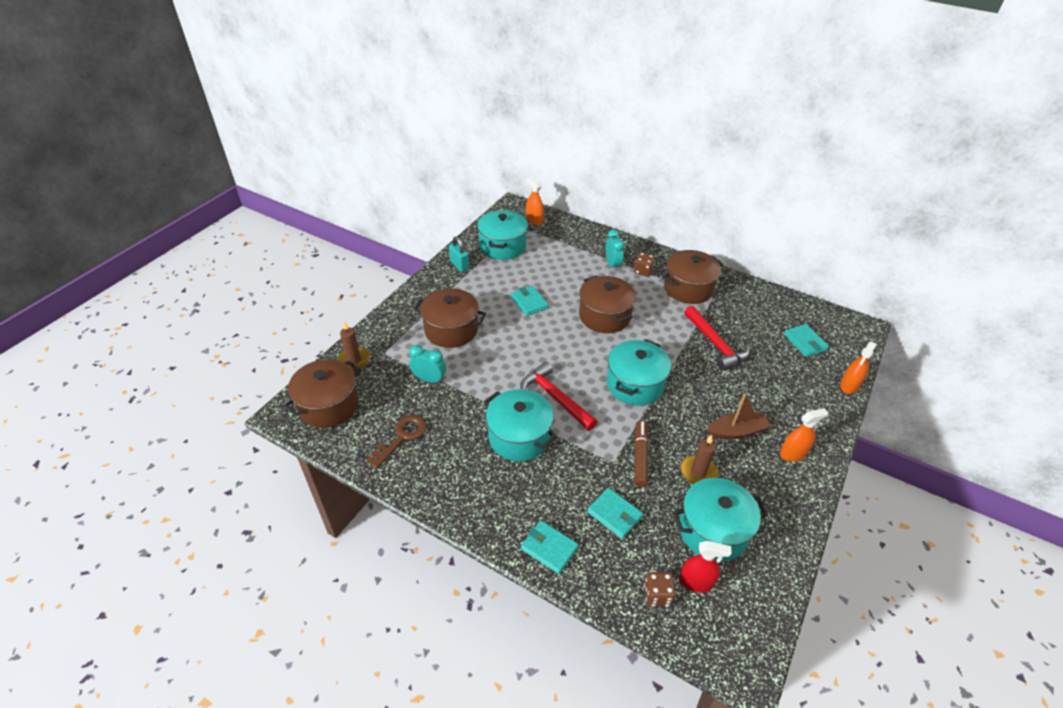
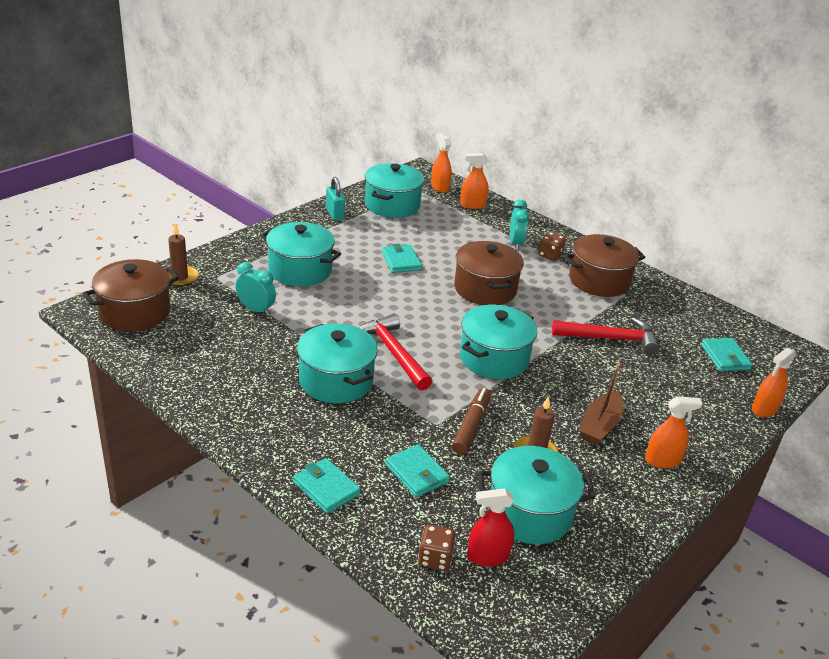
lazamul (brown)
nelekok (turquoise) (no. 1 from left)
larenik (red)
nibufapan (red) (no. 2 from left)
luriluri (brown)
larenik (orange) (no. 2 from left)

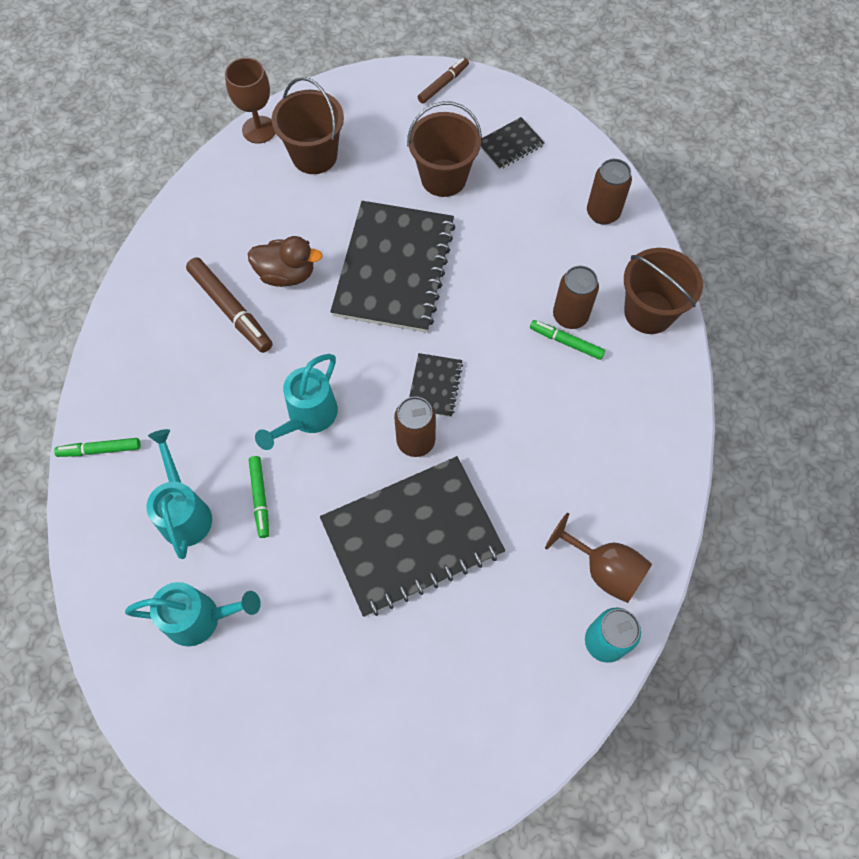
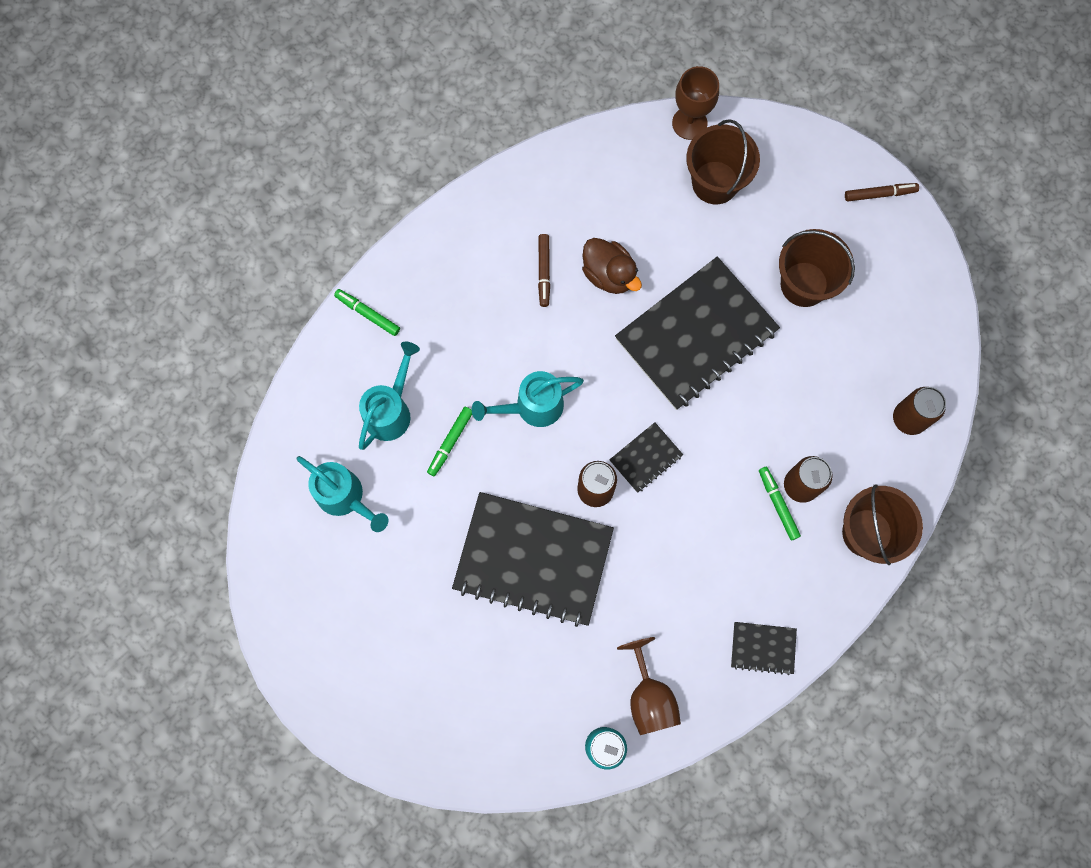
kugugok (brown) (no. 1 from left)
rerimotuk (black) (no. 4 from left)

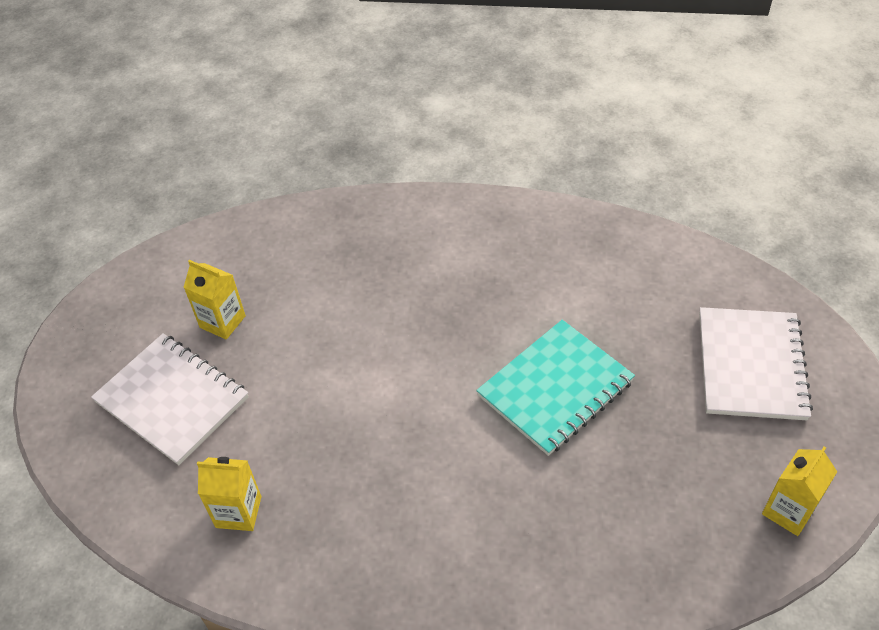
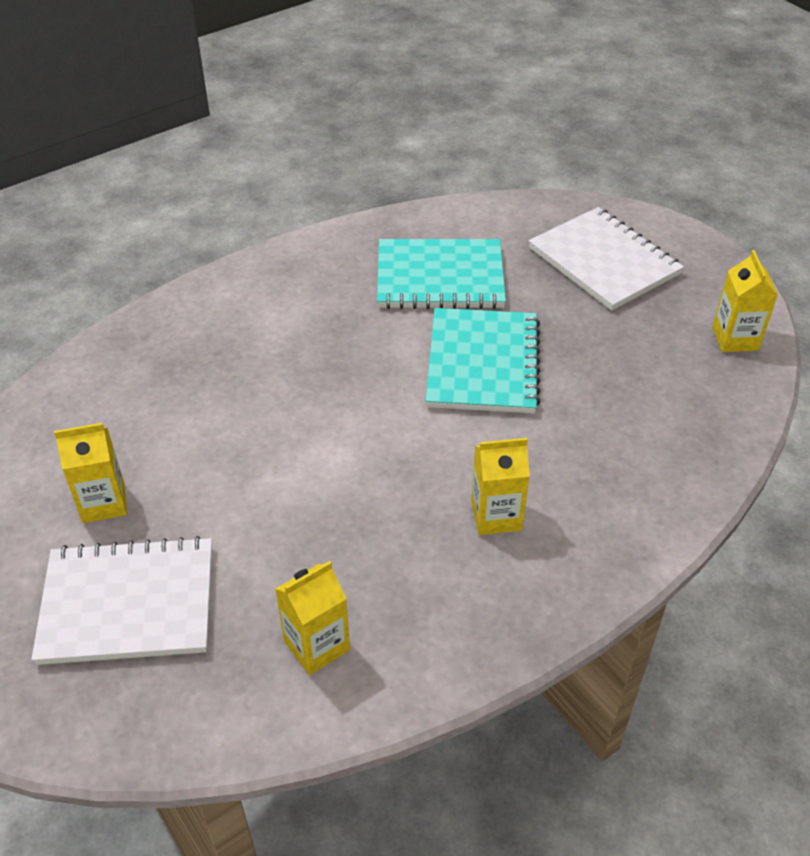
rerimotuk (turquoise) (no. 1 from left)
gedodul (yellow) (no. 3 from left)

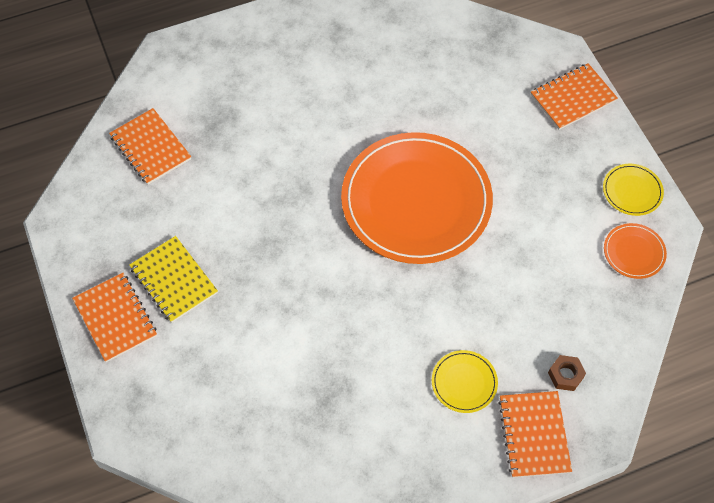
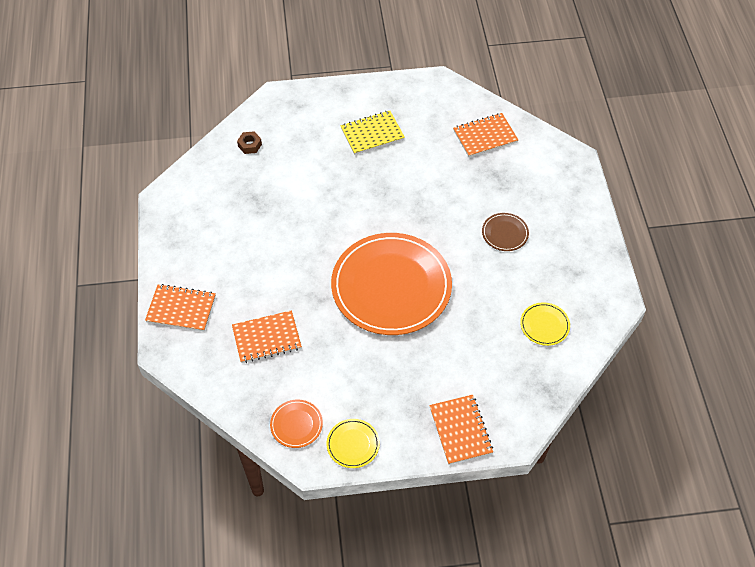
rerimotuk (orange) (no. 2 from left)
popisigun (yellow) (no. 2 from left)
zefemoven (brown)
popisigun (brown)

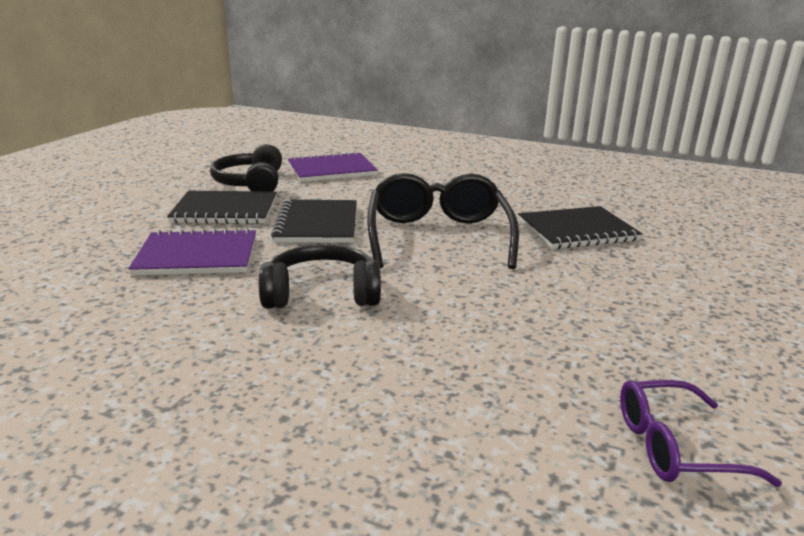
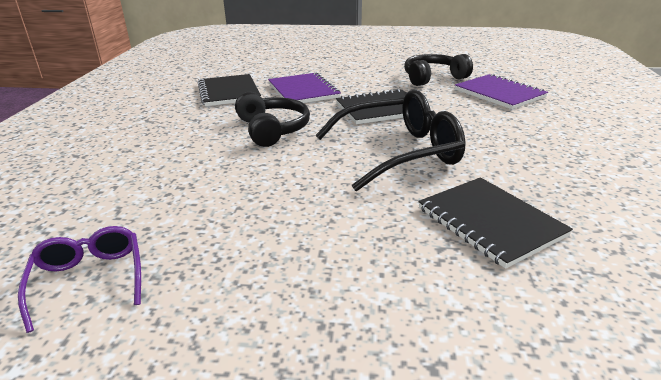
rerimotuk (black) (no. 1 from left)

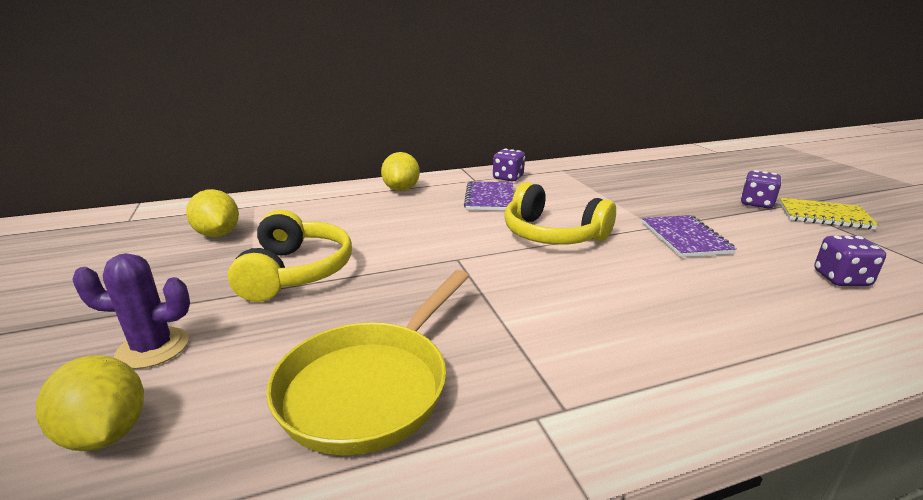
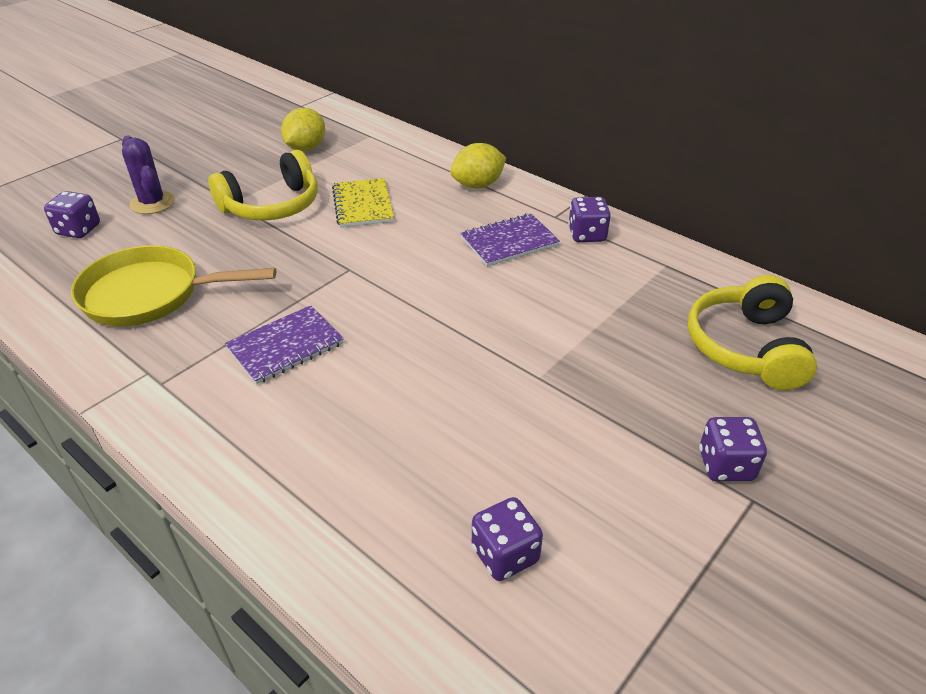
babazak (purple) (no. 1 from left)
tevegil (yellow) (no. 2 from left)
rerimotuk (purple) (no. 1 from left)
rerimotuk (yellow)

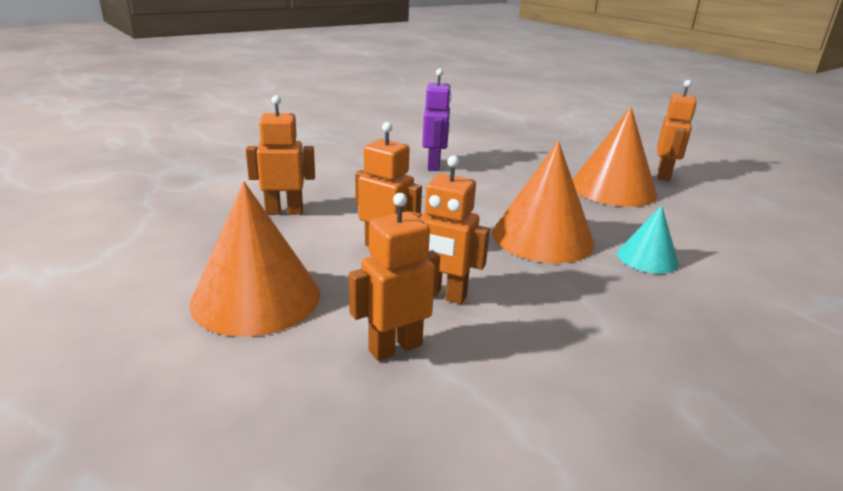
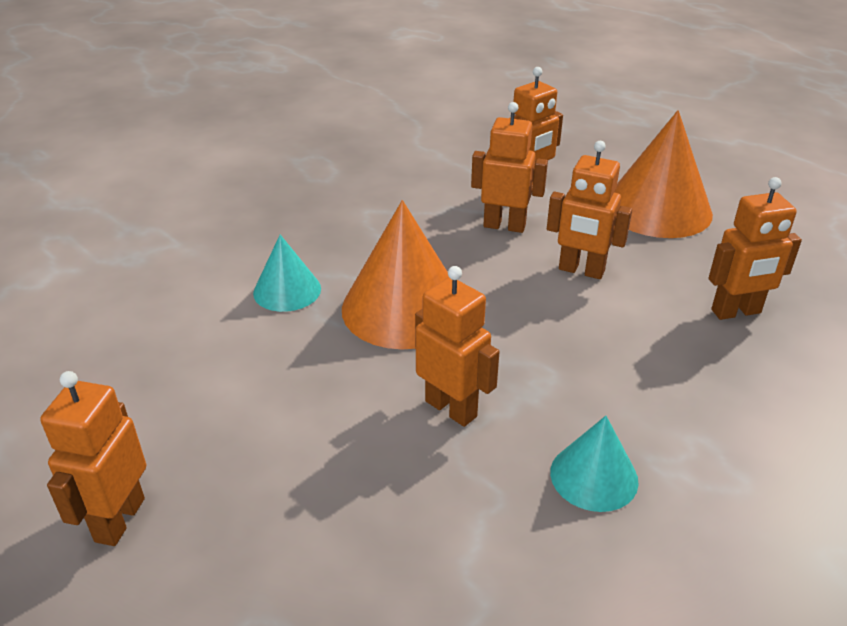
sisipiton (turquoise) (no. 2 from left)
sisipiton (orange) (no. 3 from left in the first image)
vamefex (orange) (no. 2 from left)

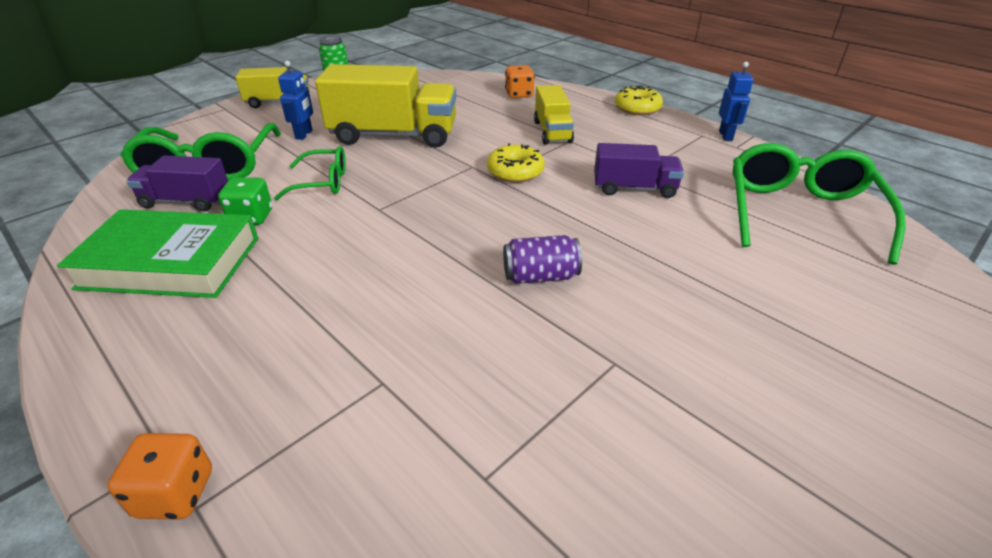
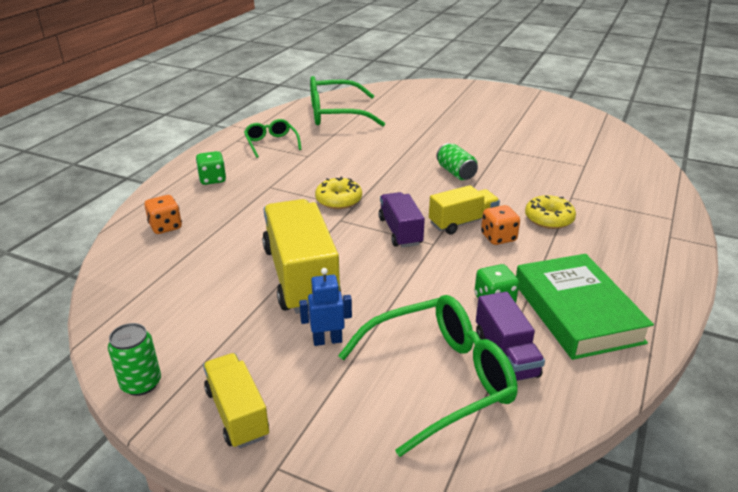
babazak (orange) (no. 2 from left)
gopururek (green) (no. 1 from left)
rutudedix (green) (no. 2 from left)
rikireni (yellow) (no. 3 from left)
rikireni (purple) (no. 1 from left)
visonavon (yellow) (no. 2 from left)
vamefex (blue) (no. 2 from left in the first image)
babazak (green) (no. 1 from left)

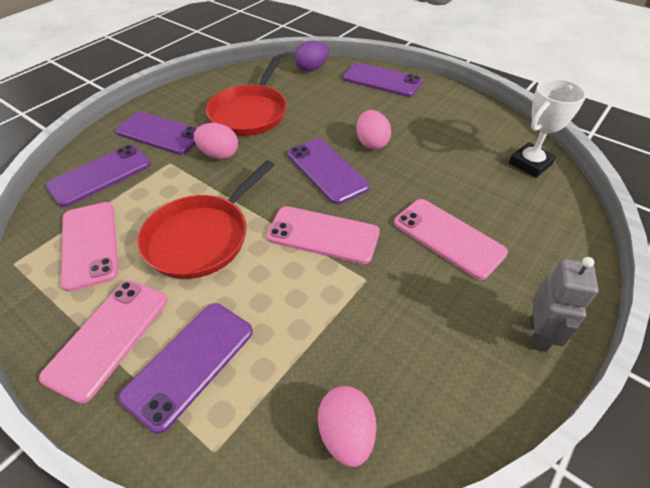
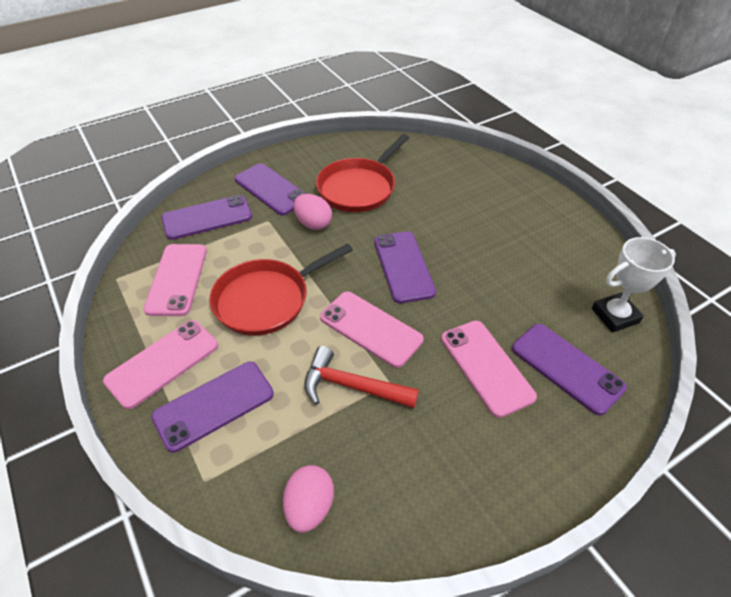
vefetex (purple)
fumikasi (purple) (no. 5 from left)
vefetex (pink) (no. 3 from left in the first image)
vamefex (grey)
nibufapan (red)

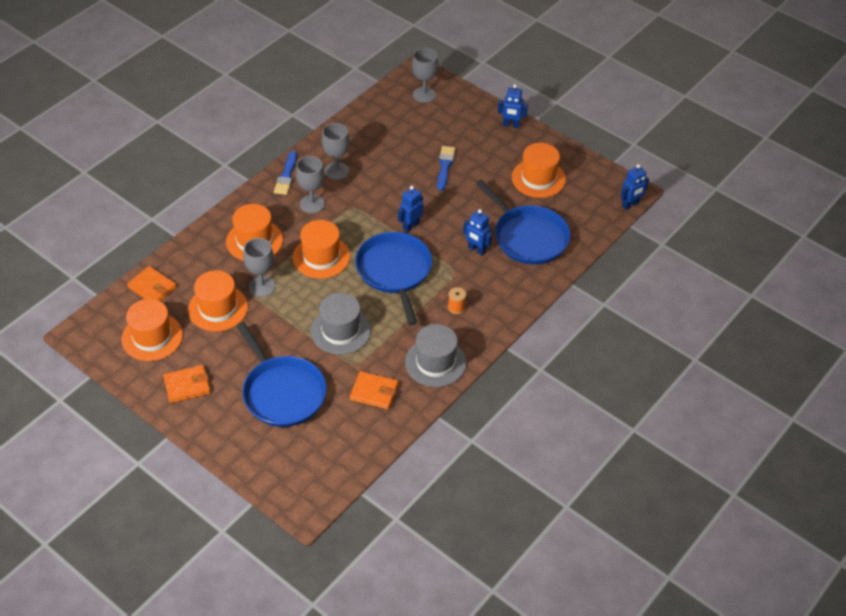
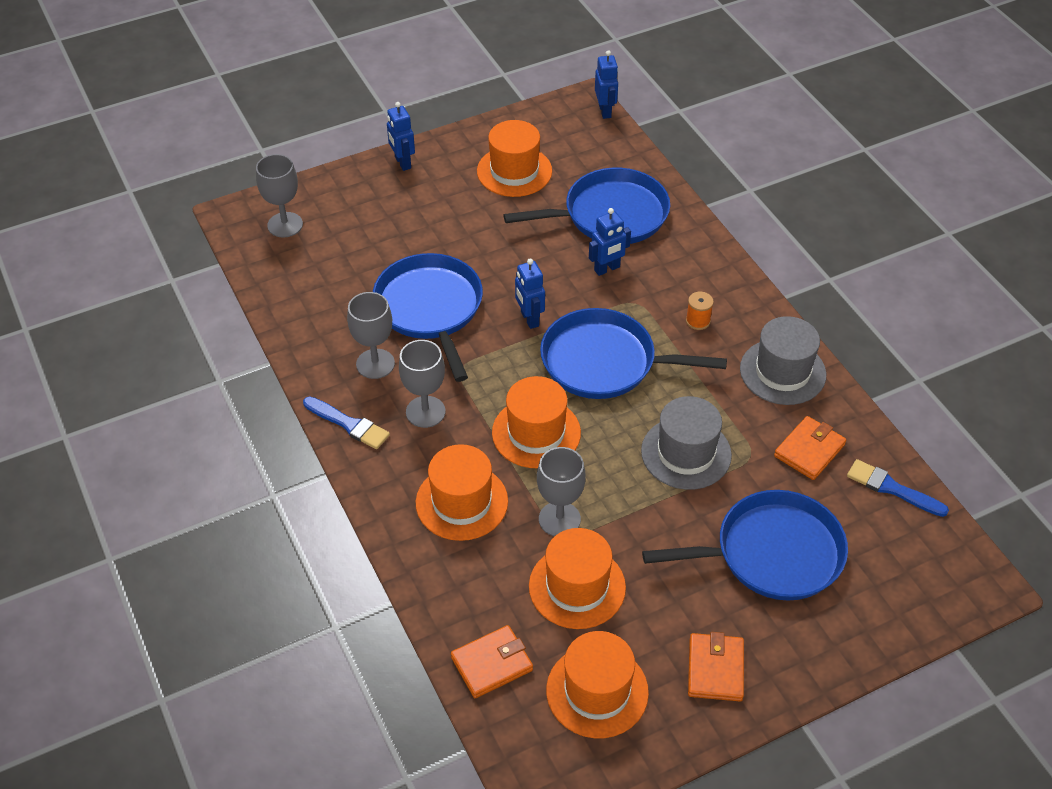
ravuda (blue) (no. 2 from left)
vamefex (blue) (no. 1 from left)
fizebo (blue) (no. 1 from left)

